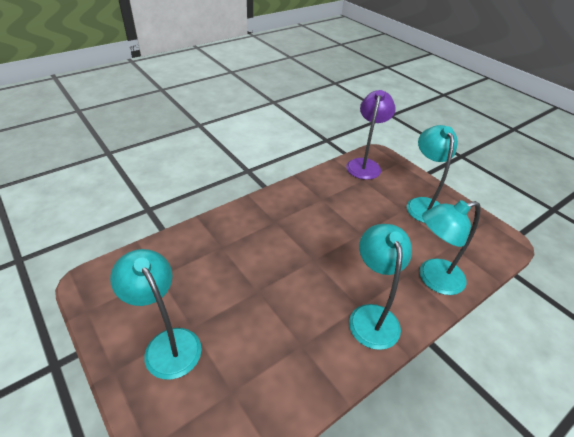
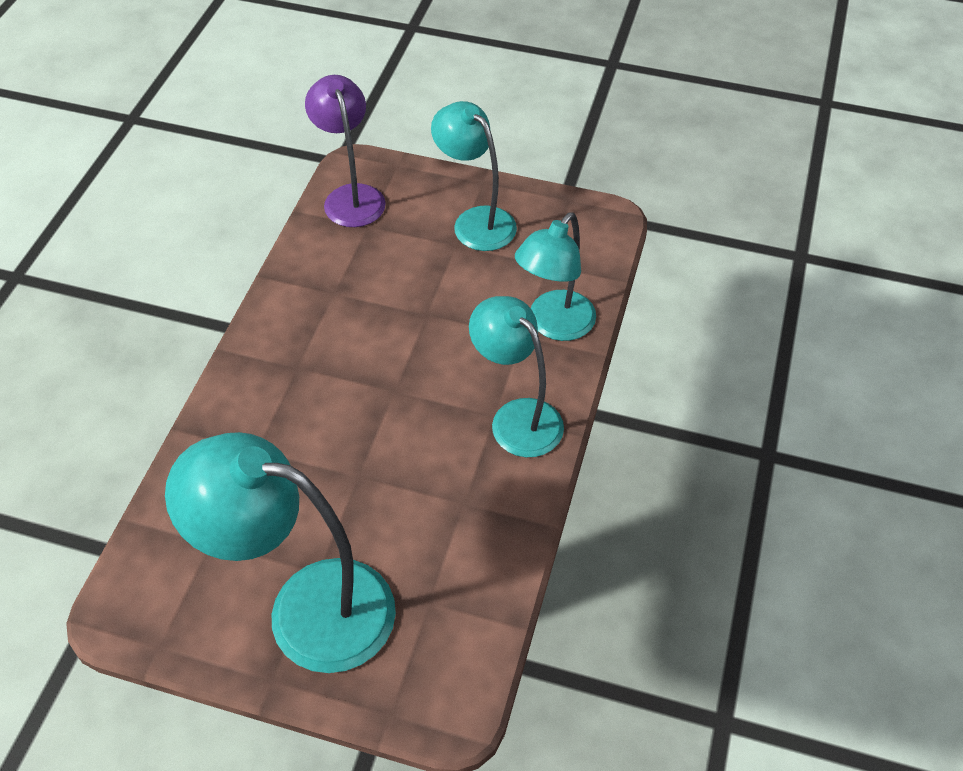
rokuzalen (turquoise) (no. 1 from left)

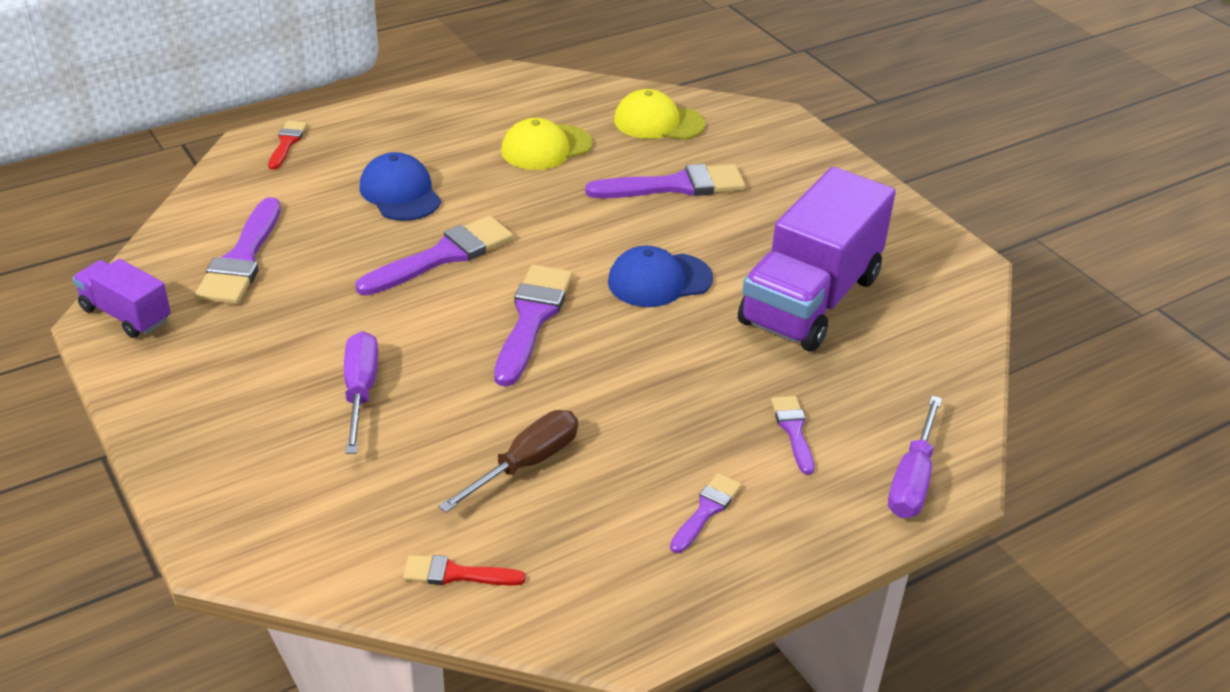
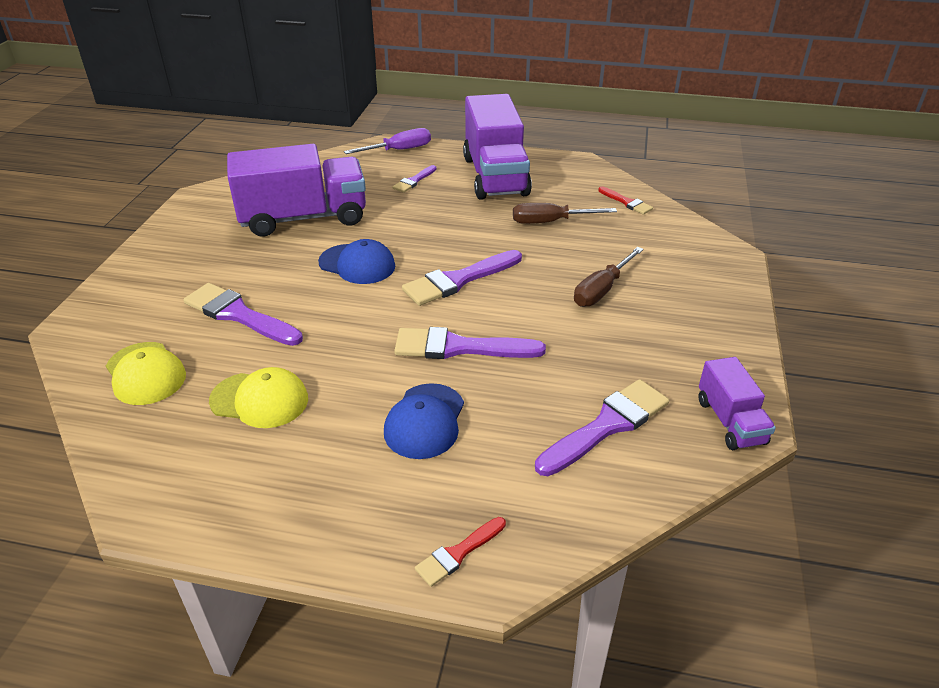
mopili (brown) (no. 2 from left)
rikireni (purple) (no. 2 from left)

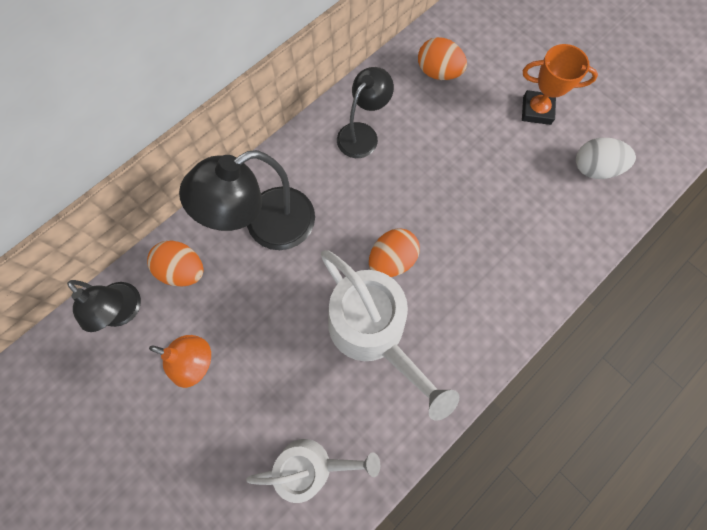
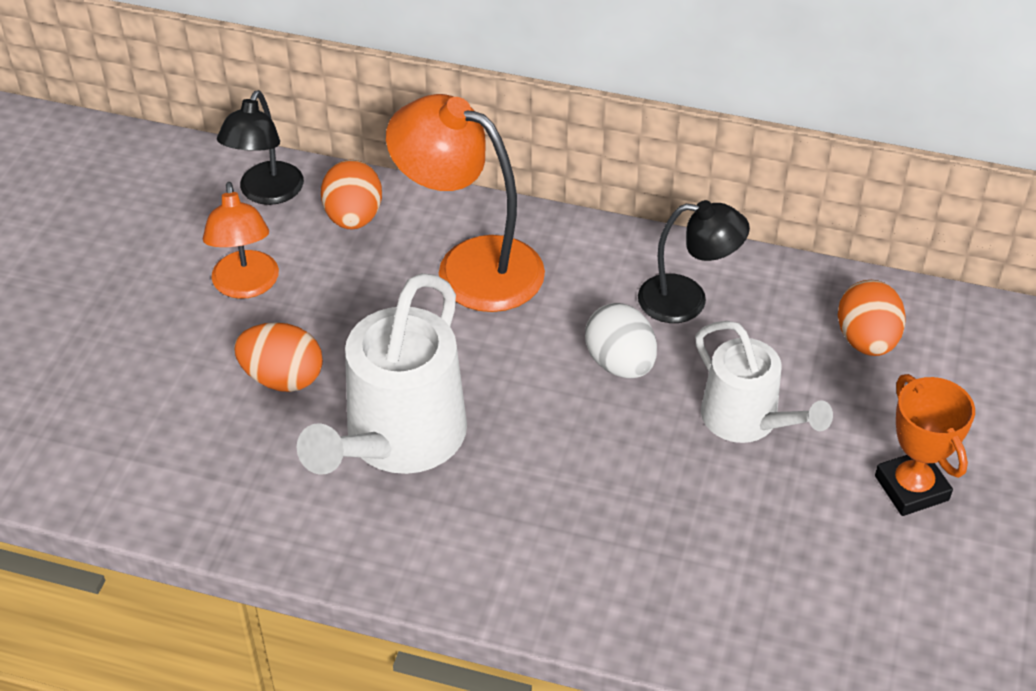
rokuzalen (orange) (no. 2 from left)
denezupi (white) (no. 2 from left)
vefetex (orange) (no. 1 from left)
vefetex (white)

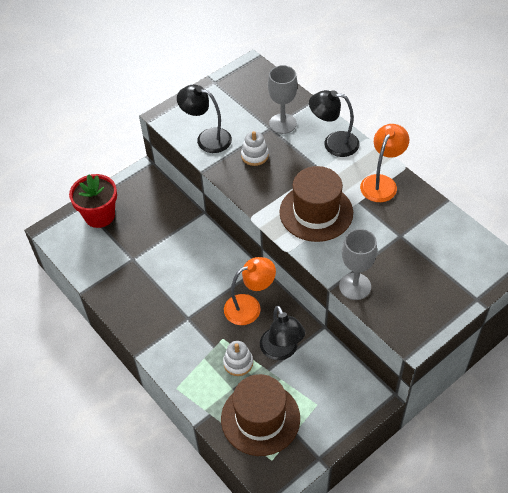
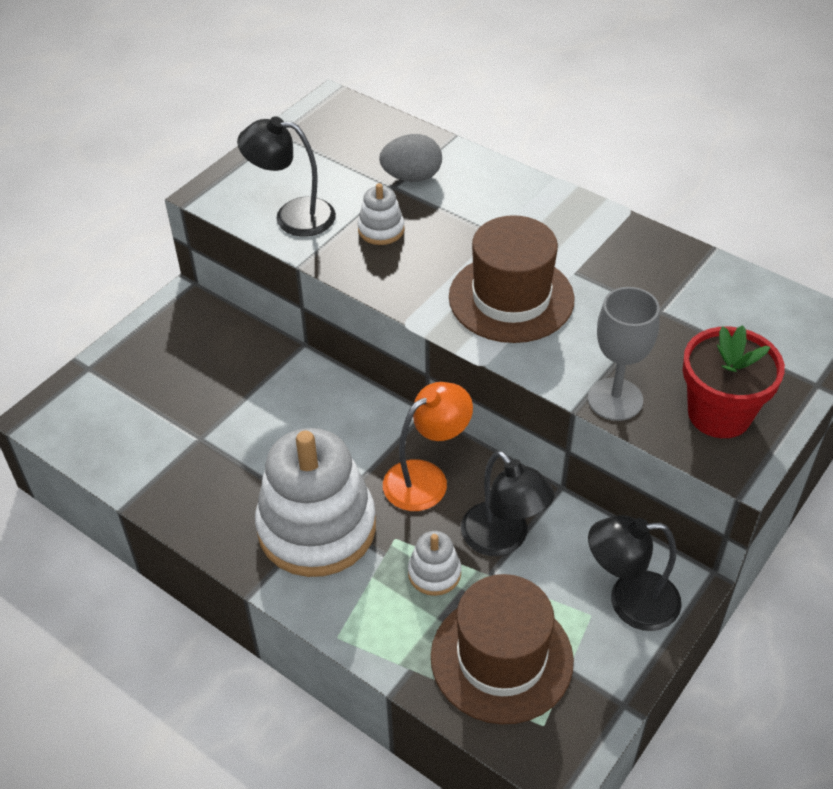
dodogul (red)
vefetex (grey)
rokuzalen (black) (no. 3 from left)
rokuzalen (orange) (no. 2 from left in the first image)
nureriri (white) (no. 1 from left)

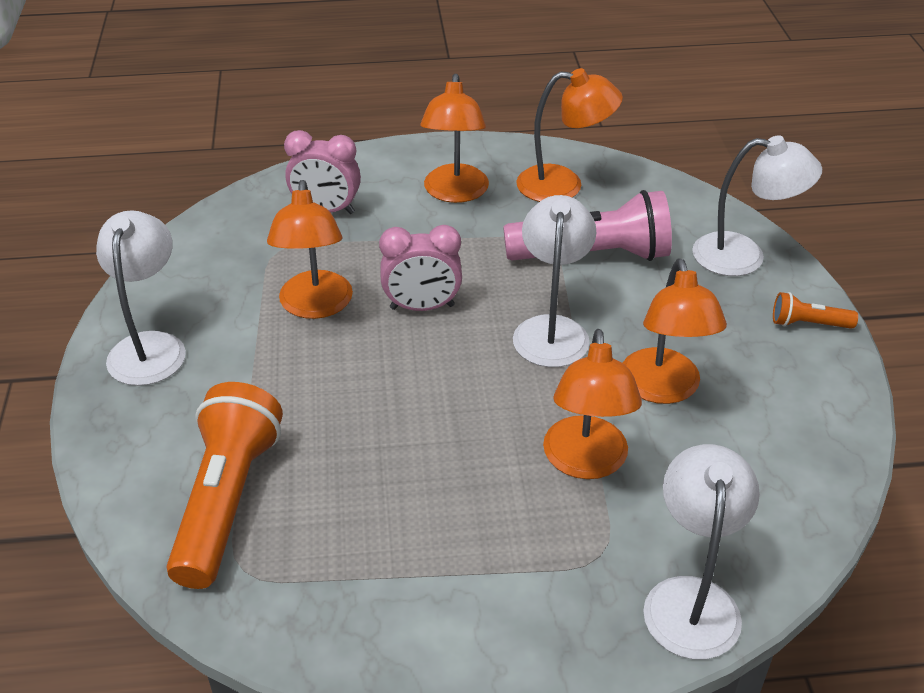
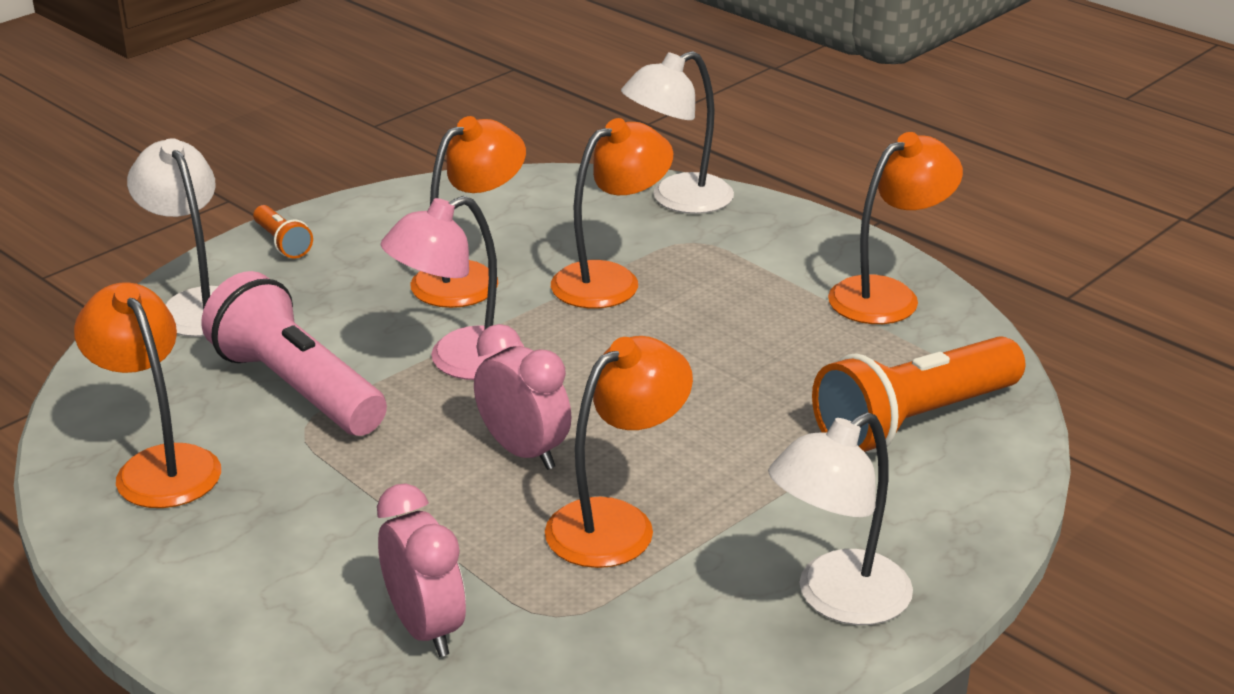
rokuzalen (orange) (no. 5 from left)
rokuzalen (pink)

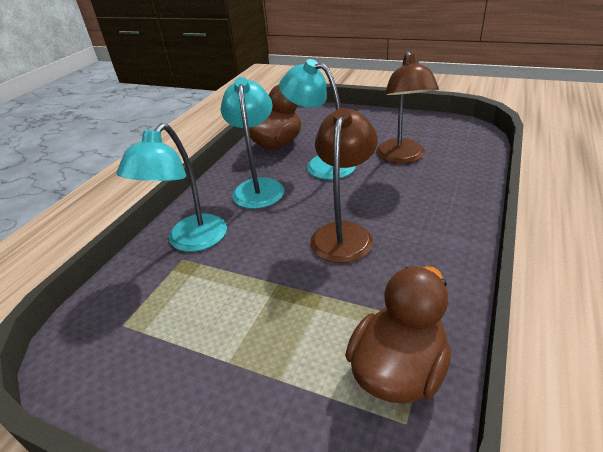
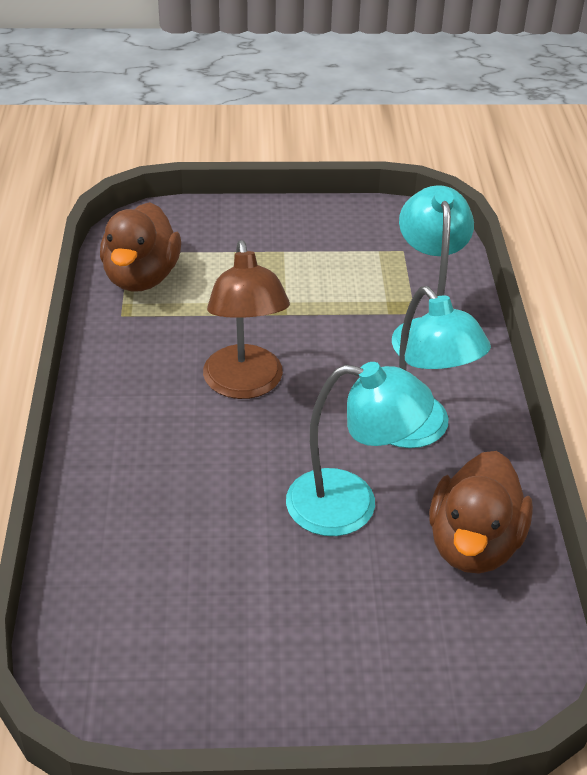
rokuzalen (brown) (no. 2 from left in the first image)

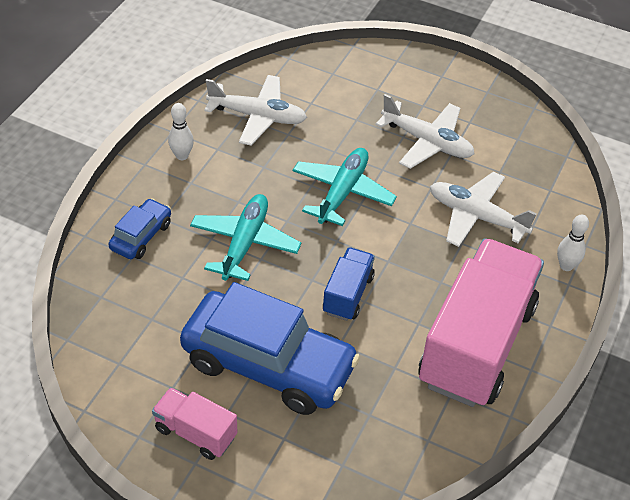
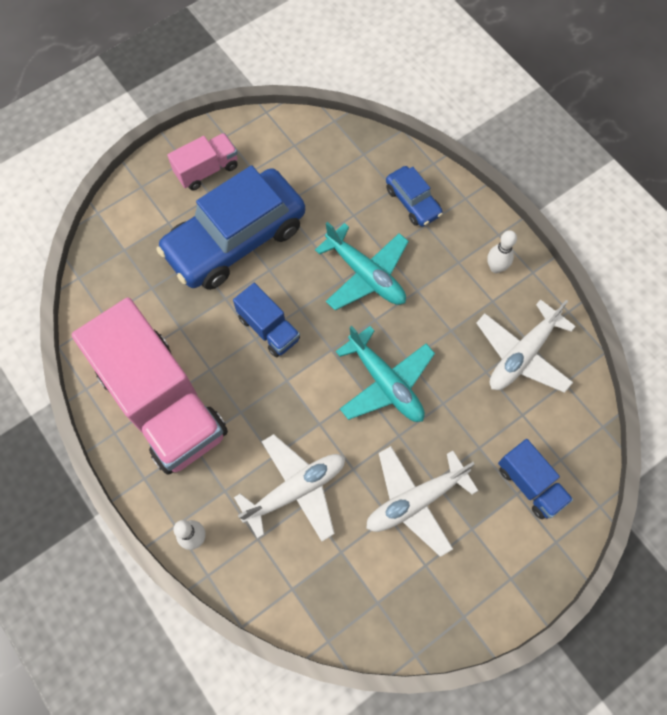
rikireni (blue) (no. 2 from left)

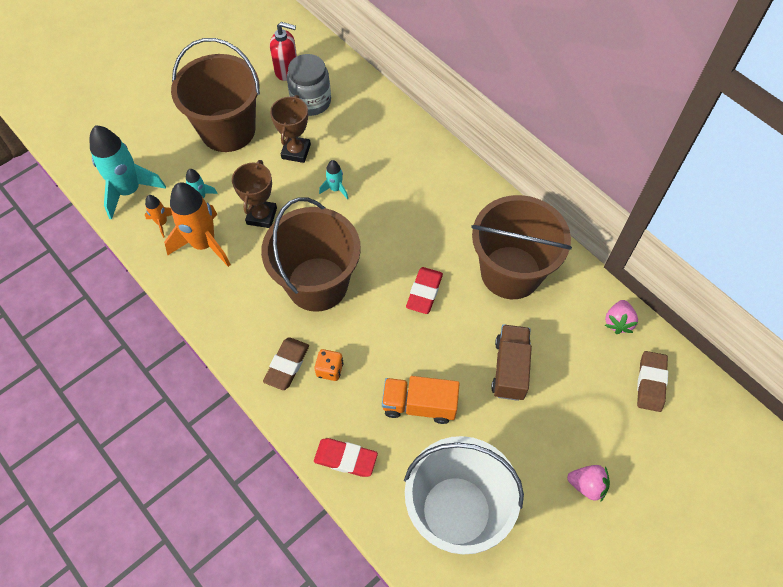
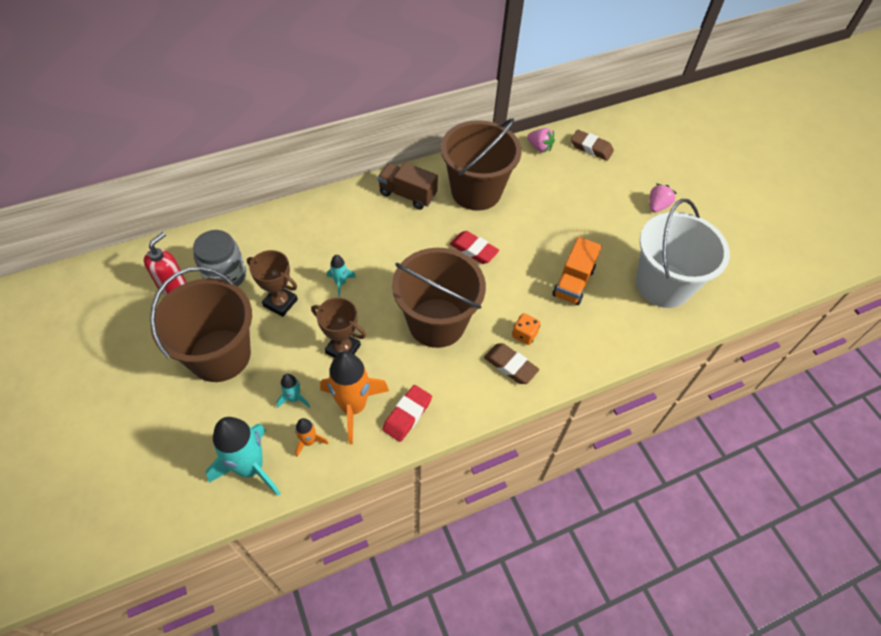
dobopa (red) (no. 1 from left)
rikireni (brown)

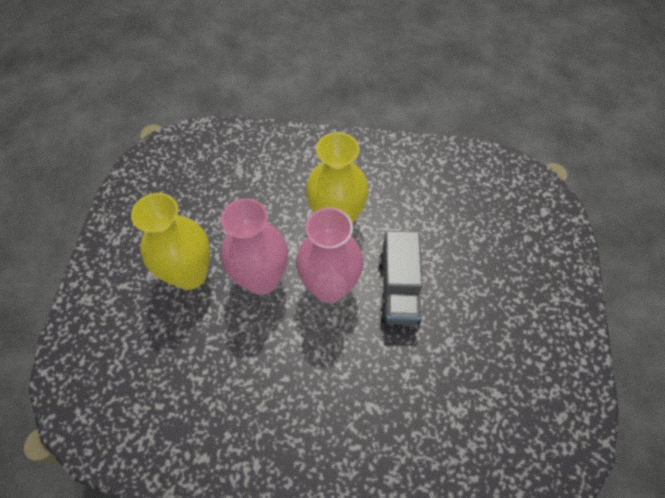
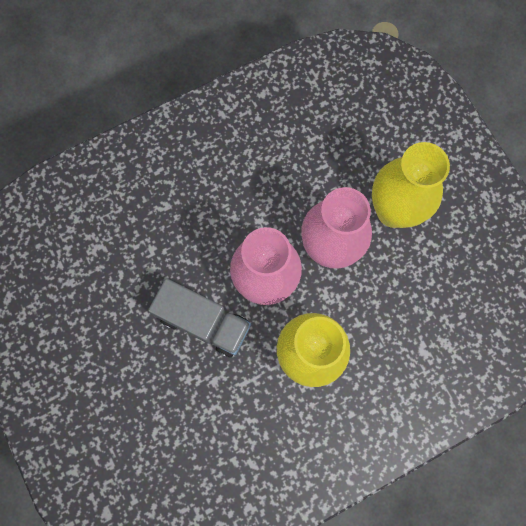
rikireni (grey)

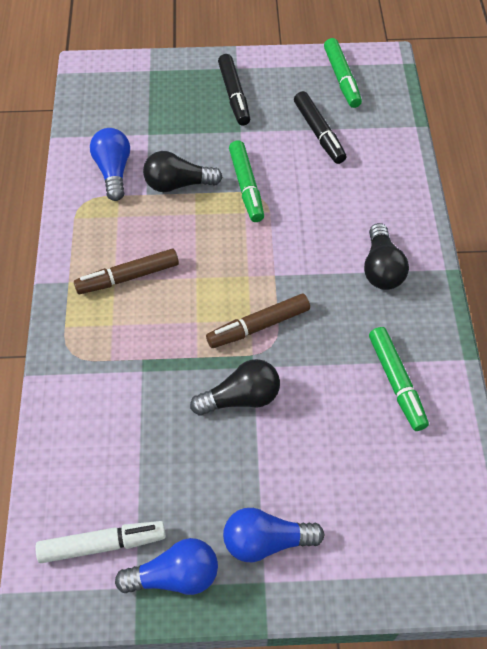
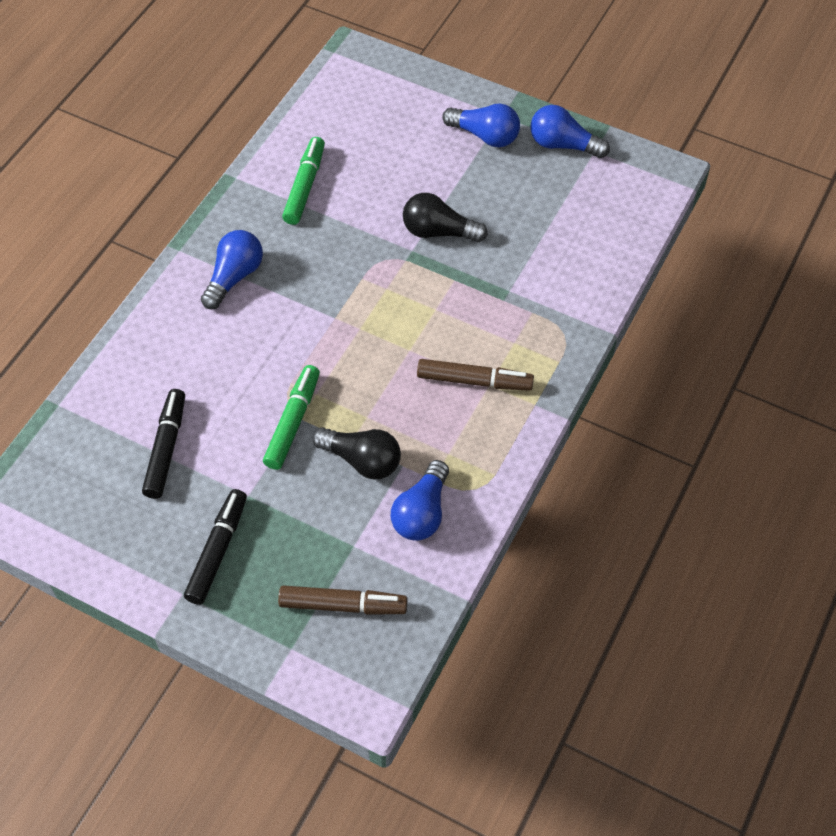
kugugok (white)
kugugok (brown) (no. 1 from left)
kugugok (green) (no. 2 from left in the first image)
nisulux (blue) (no. 1 from left)

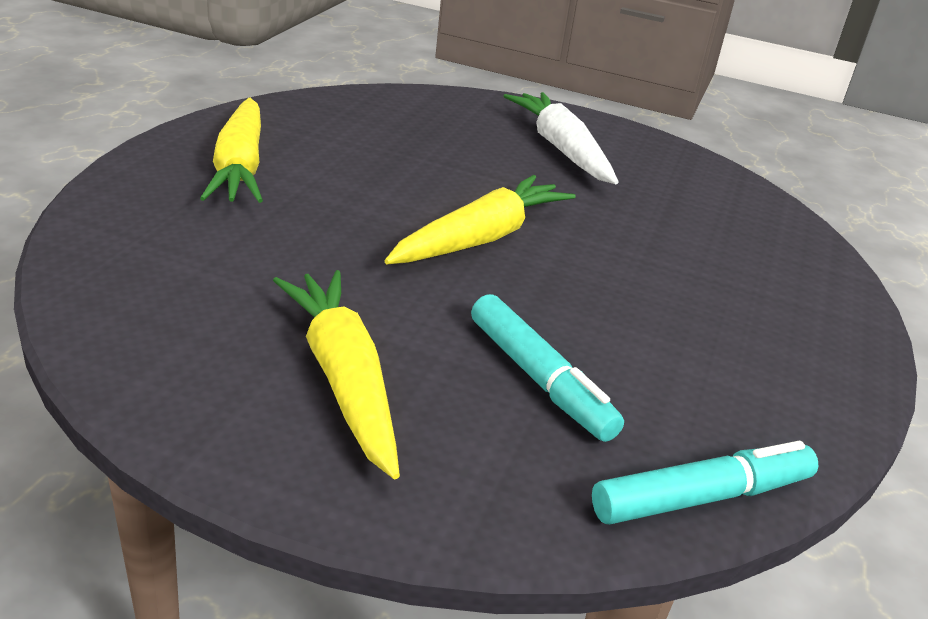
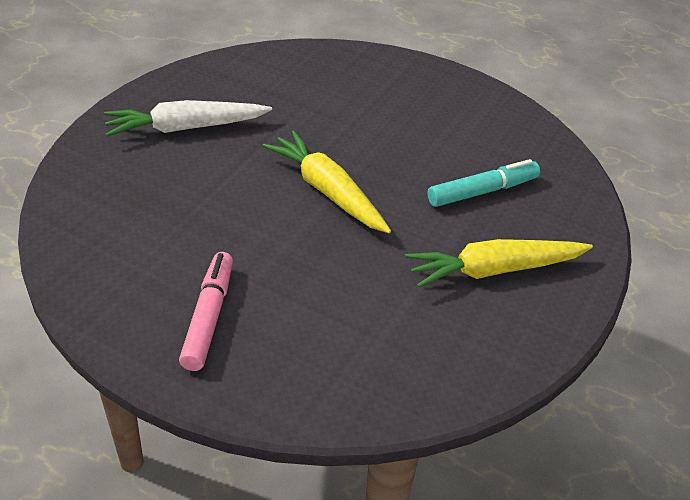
kugugok (pink)
kugugok (turquoise) (no. 2 from left in the first image)

